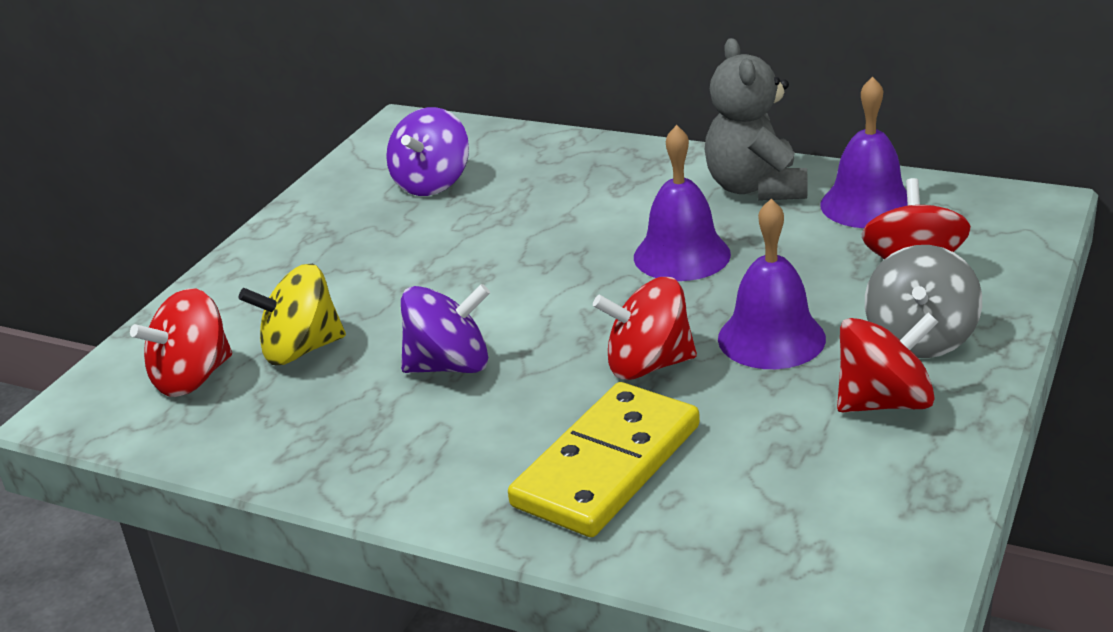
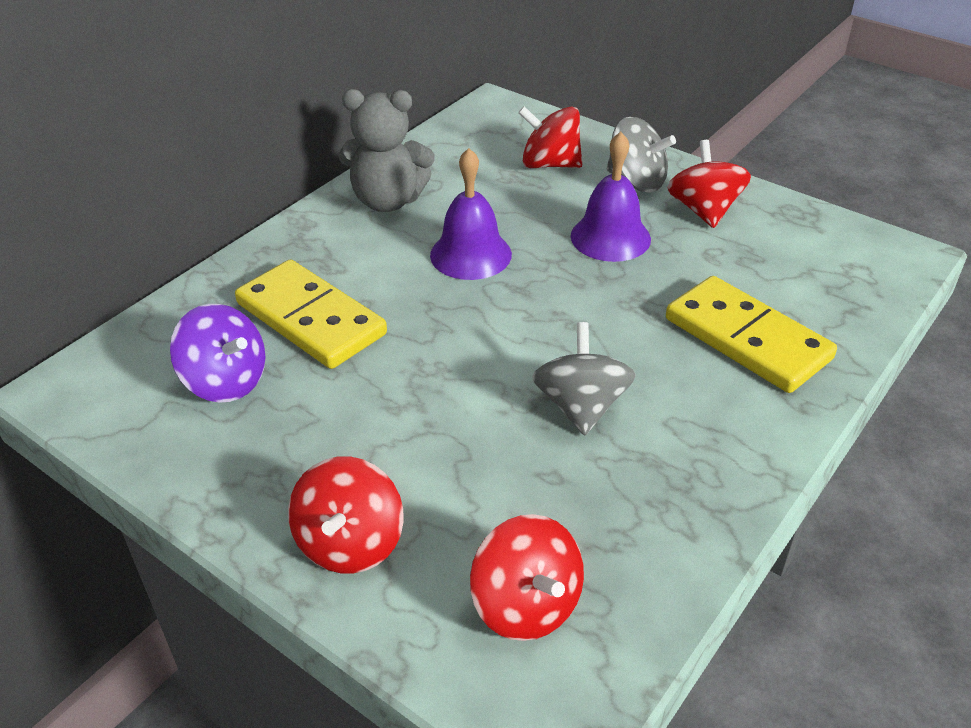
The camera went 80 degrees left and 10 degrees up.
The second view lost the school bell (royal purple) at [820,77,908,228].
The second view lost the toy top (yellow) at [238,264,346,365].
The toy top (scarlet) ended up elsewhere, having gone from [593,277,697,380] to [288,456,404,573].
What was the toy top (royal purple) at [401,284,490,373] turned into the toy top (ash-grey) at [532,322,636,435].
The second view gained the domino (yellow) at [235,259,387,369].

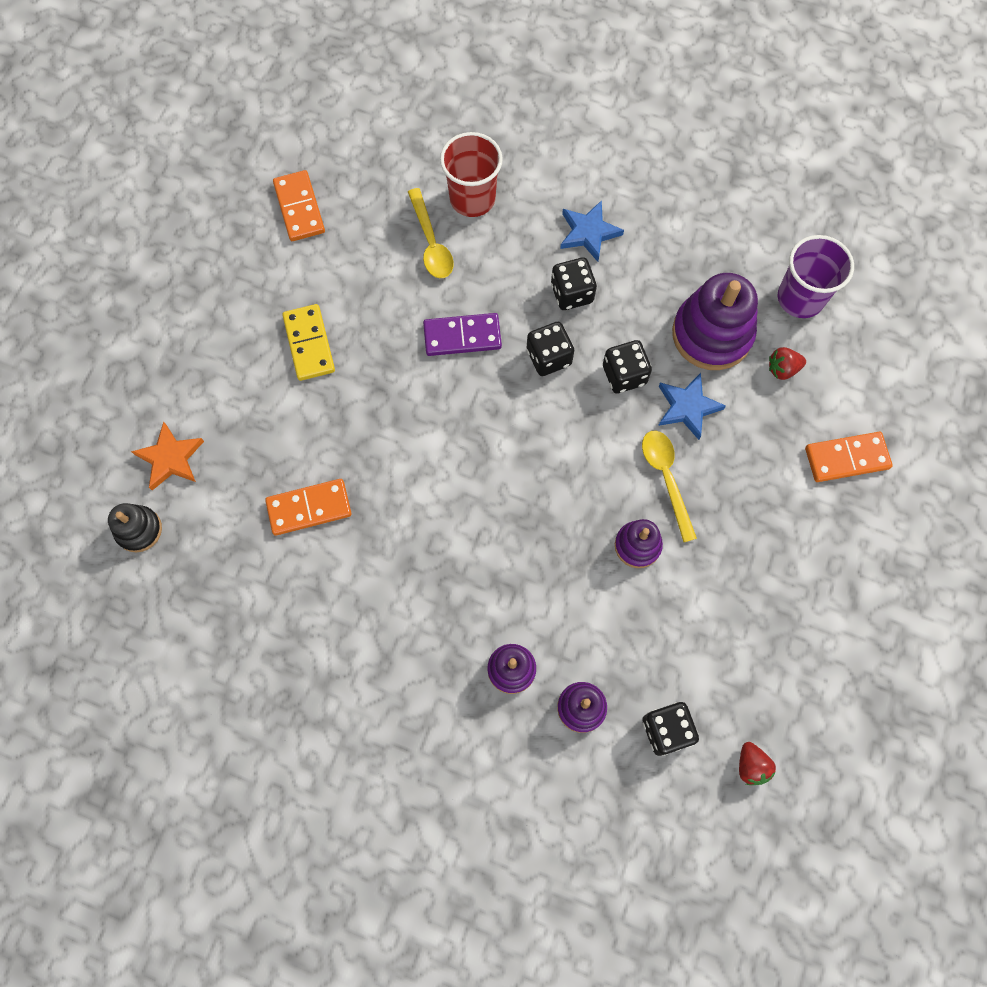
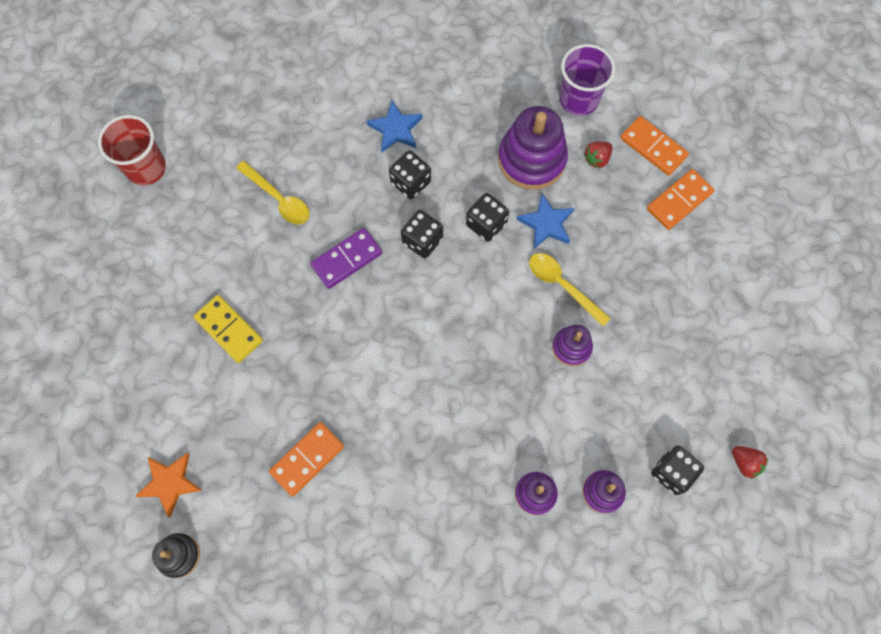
The camera went 30 degrees left and 0 degrees up.
The beaker (scarlet) ended up elsewhere, having gone from [440,132,503,217] to [98,115,166,185].
The domino (orange-coloured) ended up elsewhere, having gone from [273,170,325,241] to [620,116,689,176].

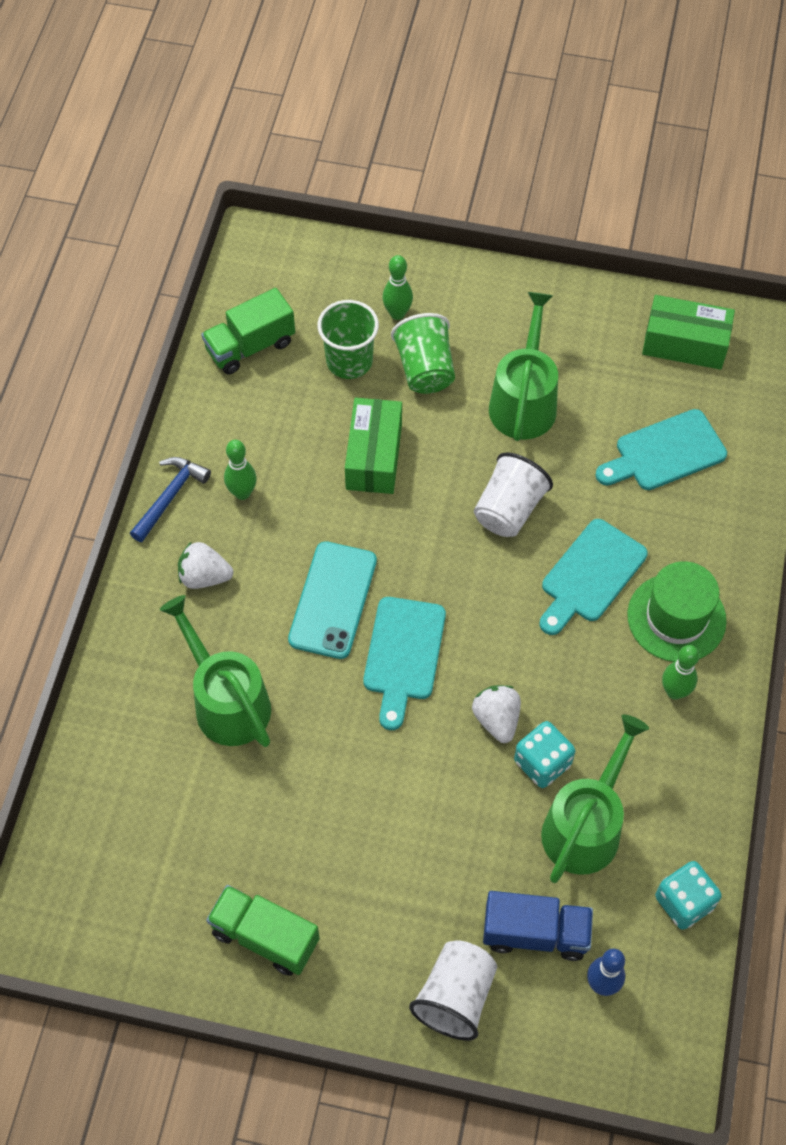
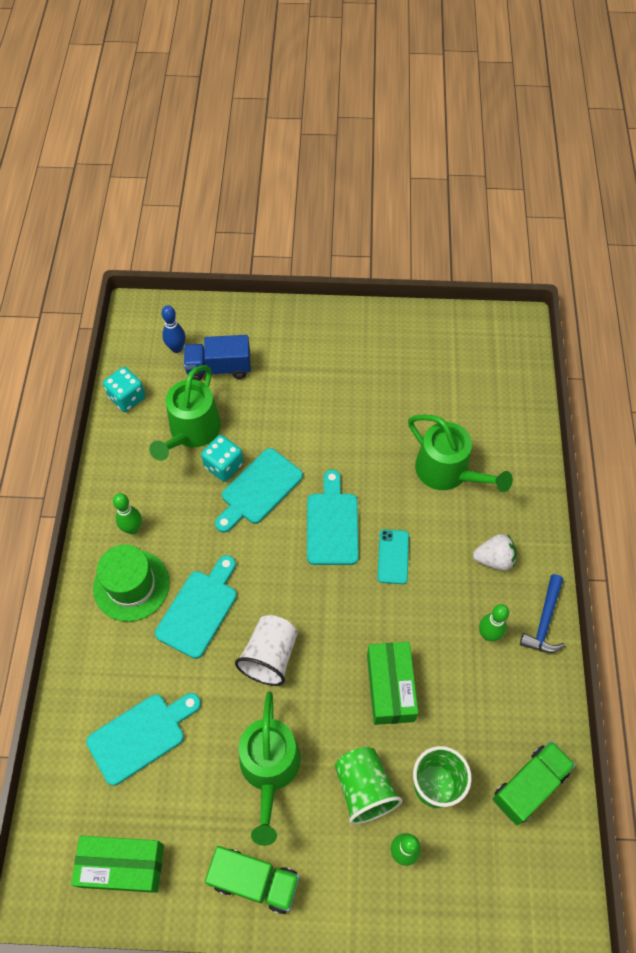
The camera went 170 degrees right and 0 degrees up.
The size of the phone (teal) at [288,541,377,659] changed by a factor of 0.62.
Where the berry (white) stood at [472,685,521,743], the chopping board (teal) came to stand at [215,448,303,533].
The toy truck (leaf-green) ended up elsewhere, having gone from [206,885,320,976] to [205,846,300,914].
The second view lost the beaker (white) at [409,940,497,1041].

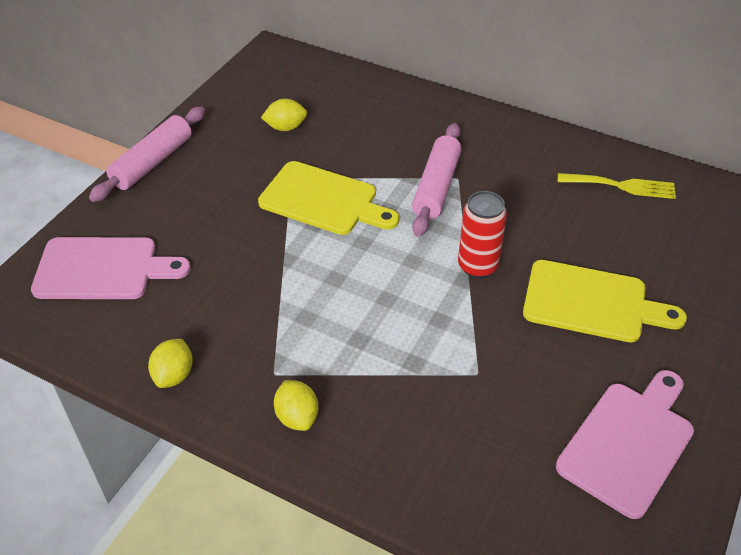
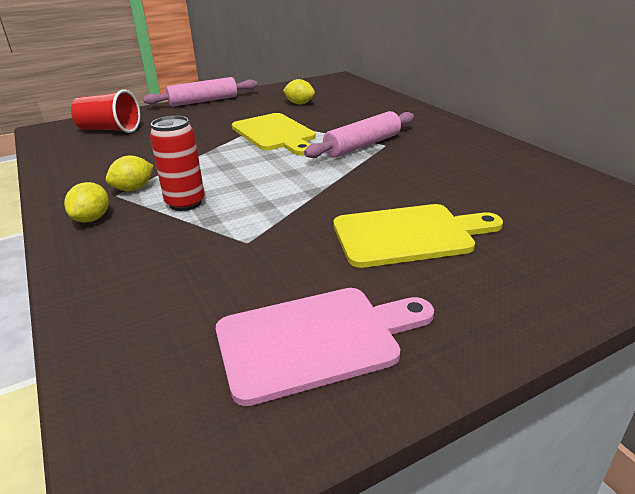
The camera went 35 degrees right and 15 degrees down.
The second view lost the table fork (yellow) at [558,173,676,199].
The can (scarlet) ended up elsewhere, having gone from [458,191,507,278] to [150,116,205,211].
Where the chopping board (rose-pink) stood at [31,237,191,299], the beaker (scarlet) came to stand at [71,89,140,133].
The chopping board (yellow) at [523,260,687,342] ended up facing another way, 60 degrees counterclockwise from before.
The citrus fruit (yellow) ended up elsewhere, having gone from [148,339,193,388] to [106,155,154,191].

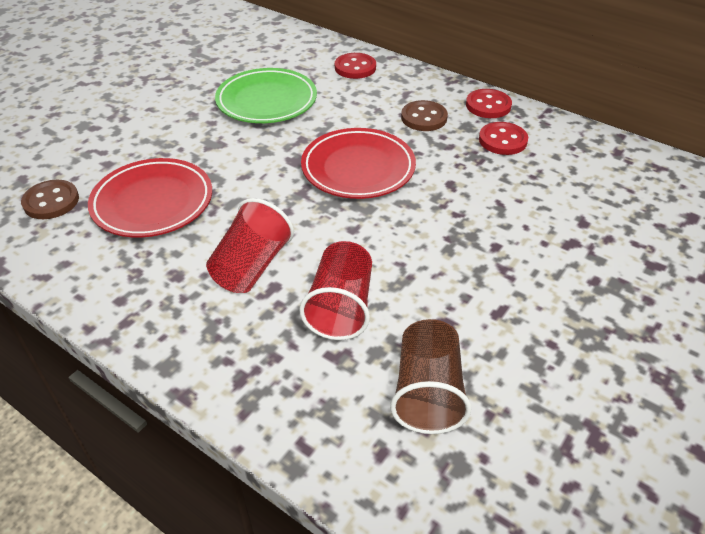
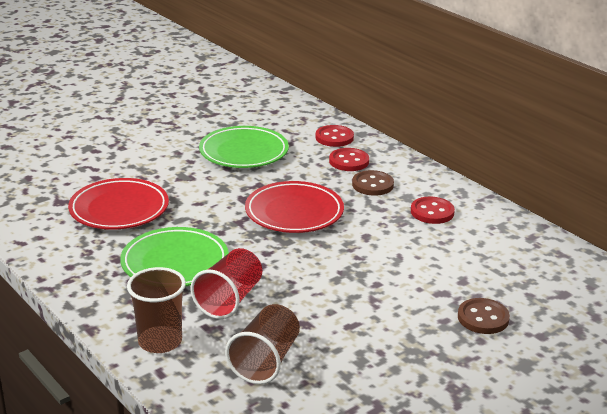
The camera went 15 degrees right and 15 degrees down.
The shirt button (scarlet) ended up elsewhere, having gone from [466,89,512,118] to [329,148,369,171].
The shirt button (dark brown) ended up elsewhere, having gone from [21,180,79,219] to [458,298,510,334].
Where the beaker (scarlet) stood at [206,198,294,293], the flat dish (leaf-green) came to stand at [120,227,229,287].
The second view gained the beaker (dark brown) at [127,267,186,353].

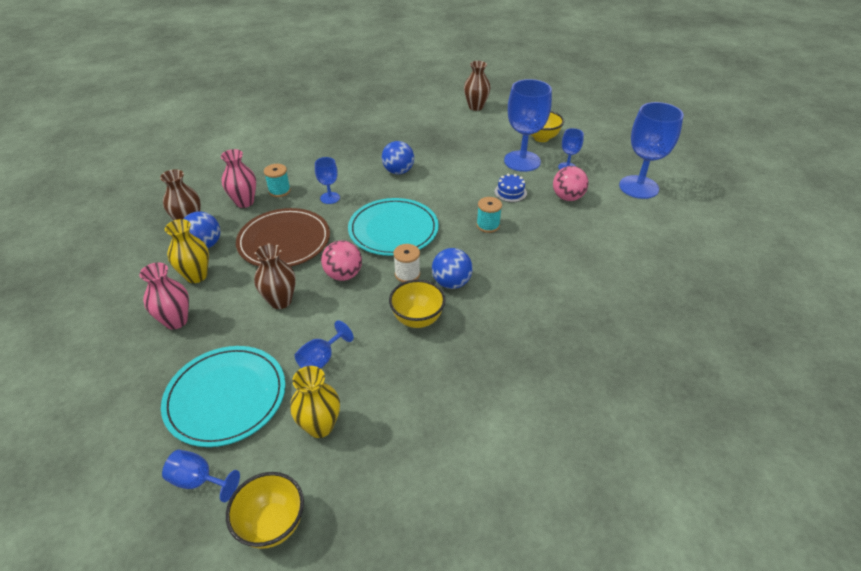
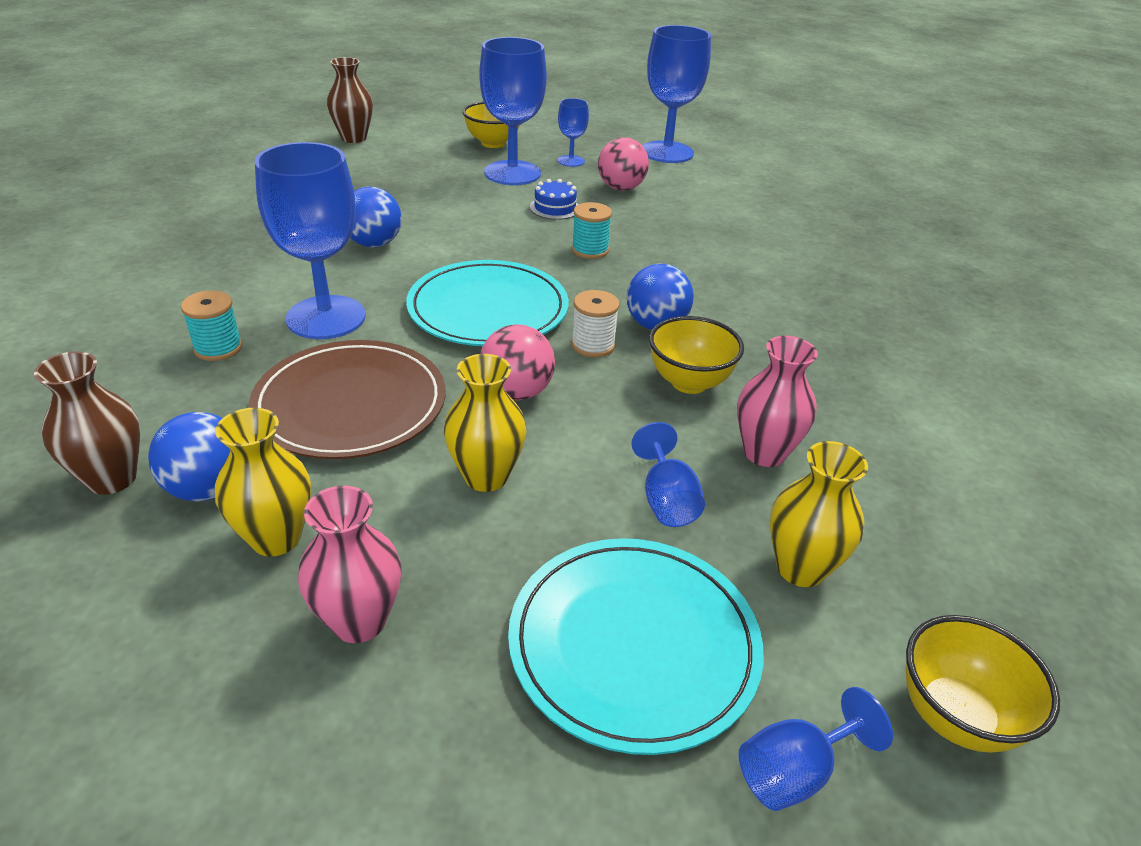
The camera went 50 degrees left and 5 degrees down.
The vase (rose-pink) ended up elsewhere, having gone from [221,149,256,208] to [737,336,818,467].
The size of the chalice (royal blue) at [315,157,340,204] changed by a factor of 2.02.
What was the vase (dark brown) at [254,243,296,309] turned into the vase (yellow) at [444,354,526,492].

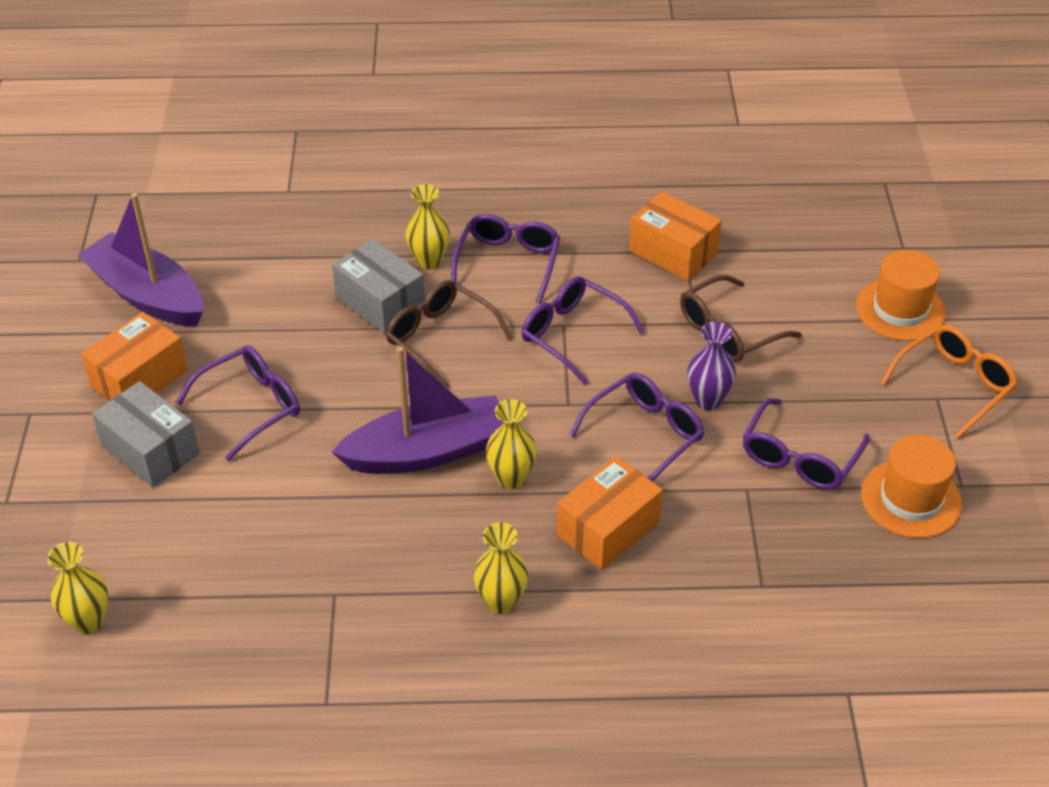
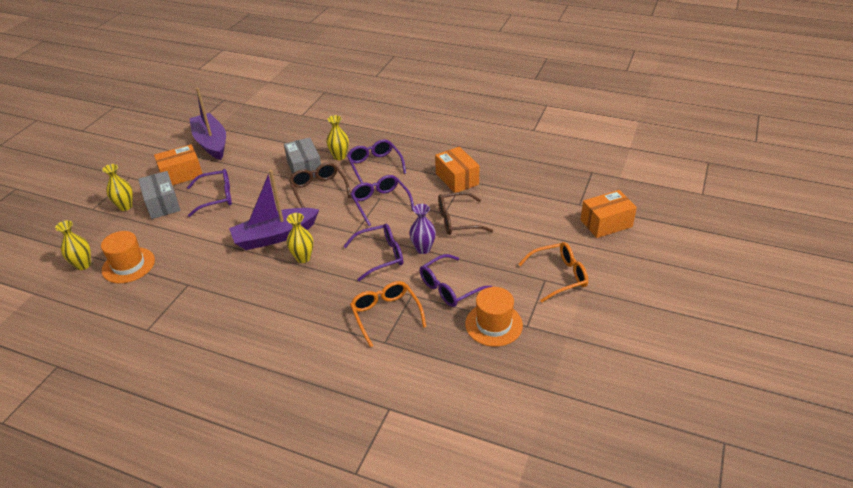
The camera went 25 degrees right and 5 degrees down.
The spectacles (royal purple) at [451,214,560,304] ended up facing another way, 60 degrees counterclockwise from before.
The hat (orange-coloured) ended up elsewhere, having gone from [856,250,946,341] to [101,231,155,283].
The sailboat (royal purple) at [331,346,503,474] ended up facing another way, 150 degrees clockwise from before.
The box (orange-coloured) ended up elsewhere, having gone from [557,456,663,570] to [580,190,637,238].
The vase (yellow) ended up elsewhere, having gone from [474,522,528,614] to [102,164,133,211].
The second view gained the spectacles (orange-coloured) at [350,281,426,347].

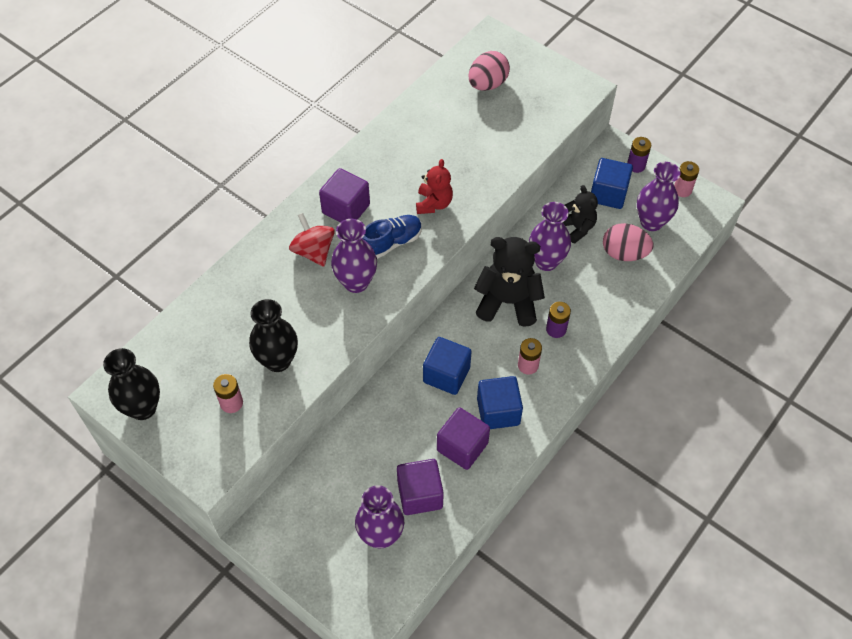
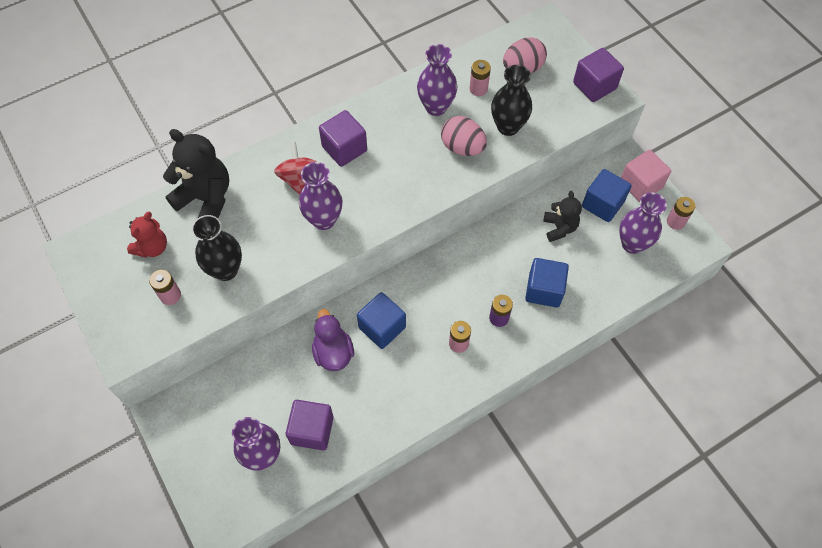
The camera went 20 degrees right and 5 degrees up.
Where the power cell (royal purple) stood at [627,137,651,173], the block (rose-pink) came to stand at [621,150,671,202].
The stuffed bear (scarlet) ended up elsewhere, having gone from [416,159,453,214] to [127,212,167,258].
The vase (royal purple) ended up elsewhere, having gone from [529,202,571,271] to [417,44,457,116].
The second view lost the shoe (royal blue) at [362,215,422,259].
The egg shape (rose-pink) ended up elsewhere, having gone from [603,223,653,261] to [441,116,487,156].
The stuffed bear (jet-black) ended up elsewhere, having gone from [474,237,545,327] to [163,129,229,218].
The vase (jet-black) ended up elsewhere, having gone from [103,348,160,420] to [491,65,532,136].
The block (royal blue) ended up elsewhere, having gone from [477,376,523,429] to [525,258,569,308].
The block (royal purple) ended up elsewhere, having gone from [437,407,490,470] to [573,48,624,102].
The second view gained the power cell (rose-pink) at [469,60,491,96].
The second view gained the toy duck (royal purple) at [312,309,354,371].

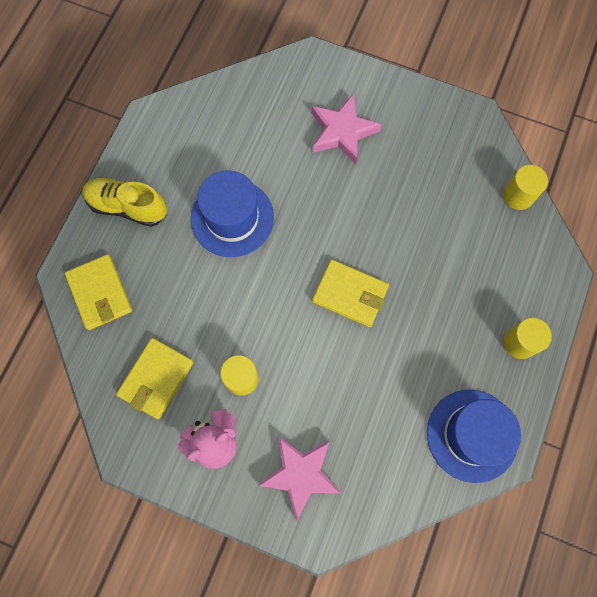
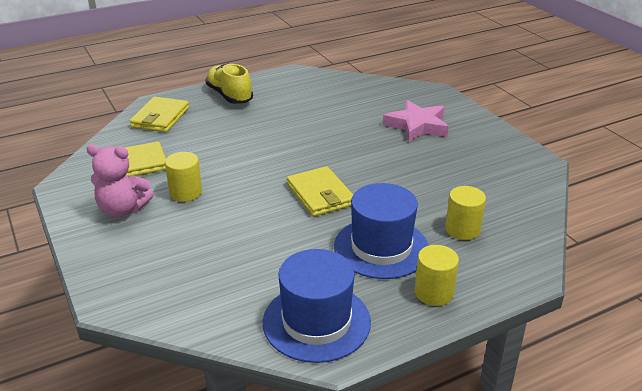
The camera went 40 degrees right and 40 degrees down.
The solid cylinder (yellow) ended up elsewhere, having gone from [503,165,548,210] to [445,186,486,240].
The hat (royal blue) ended up elsewhere, having gone from [191,170,274,257] to [334,183,429,279].
The second view lost the five-pointed star (rose-pink) at [258,437,342,521].

